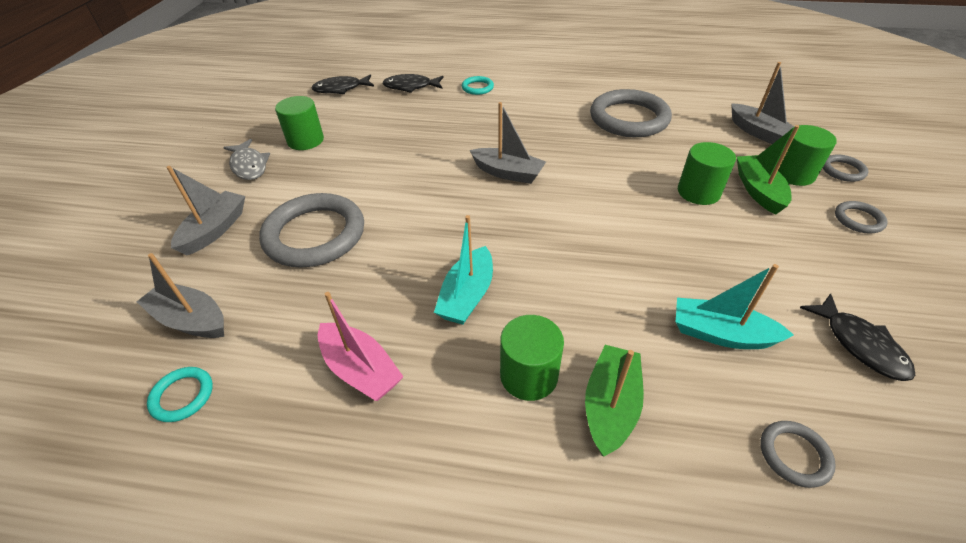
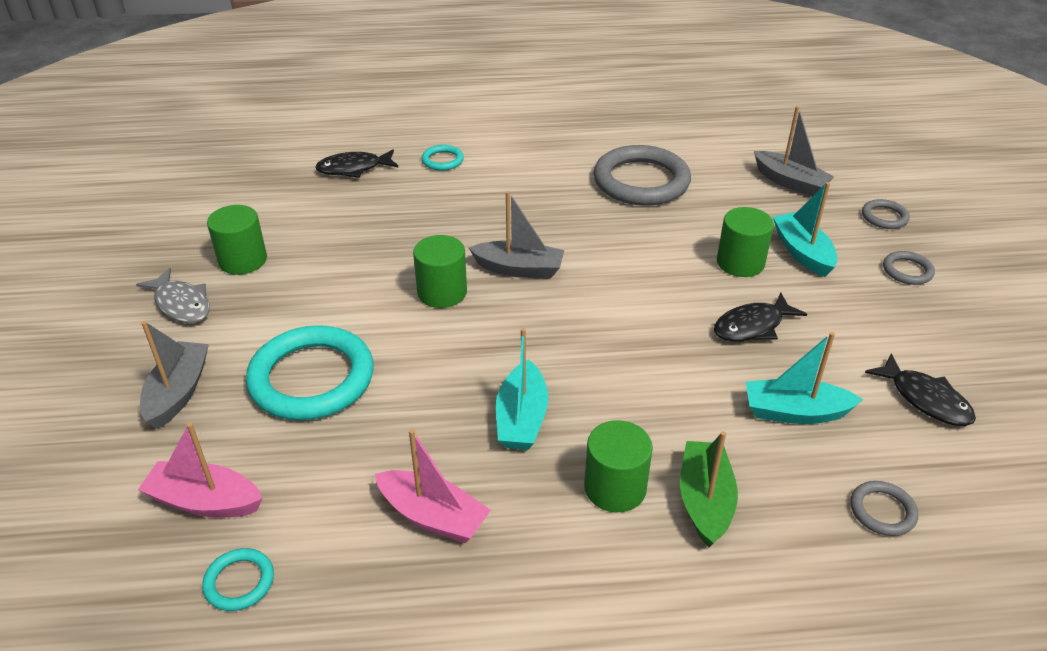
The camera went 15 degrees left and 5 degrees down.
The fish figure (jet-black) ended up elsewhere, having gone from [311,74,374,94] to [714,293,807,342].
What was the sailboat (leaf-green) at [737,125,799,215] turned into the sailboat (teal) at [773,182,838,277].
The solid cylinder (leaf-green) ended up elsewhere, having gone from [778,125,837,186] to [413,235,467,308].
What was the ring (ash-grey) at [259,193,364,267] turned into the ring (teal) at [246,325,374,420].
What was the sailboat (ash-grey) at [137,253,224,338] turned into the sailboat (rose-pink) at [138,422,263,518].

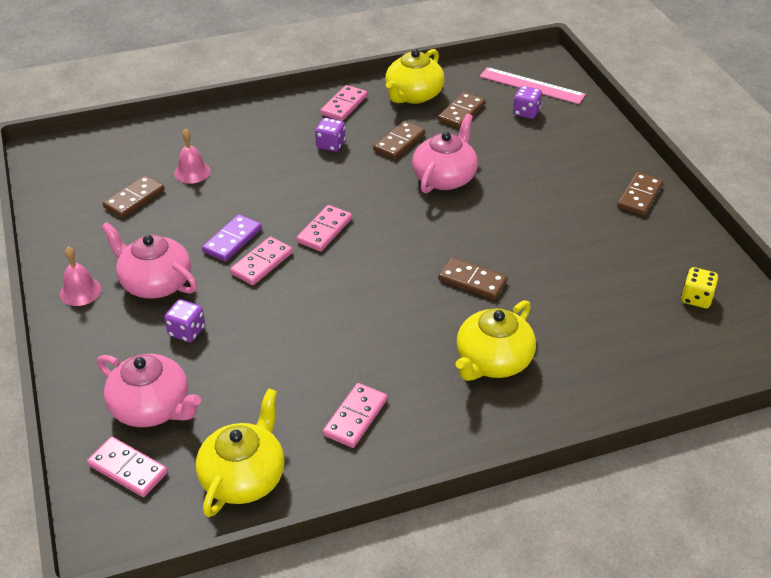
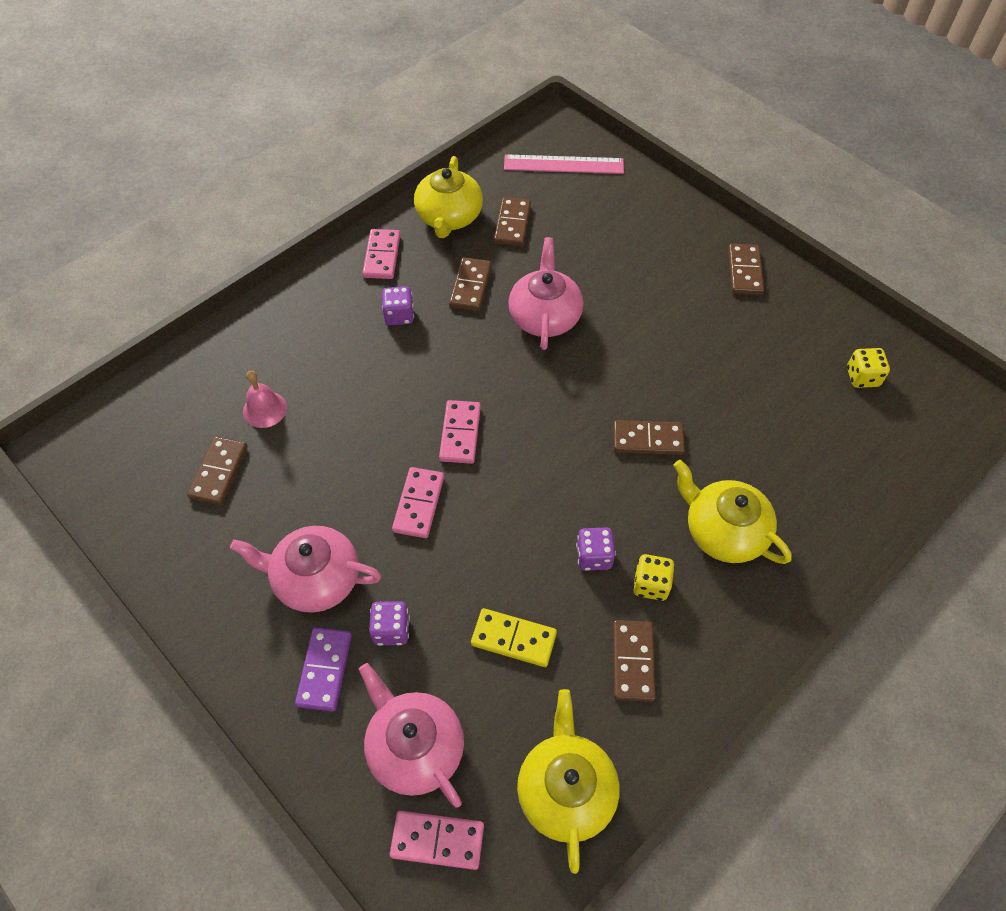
The camera went 25 degrees left and 15 degrees up.
The game die (royal purple) ended up elsewhere, having gone from [513,86,542,119] to [576,527,616,571].
The domino (royal purple) ended up elsewhere, having gone from [202,214,262,262] to [295,627,352,712].
The second view lost the school bell (rose-pink) at [60,247,102,306].
The tea pot (yellow) at [456,300,536,381] ended up facing another way, 120 degrees clockwise from before.
The tea pot (rose-pink) at [97,354,201,427] ended up facing another way, 135 degrees counterclockwise from before.
What was the domino (rose-pink) at [323,383,387,448] turned into the domino (dark brown) at [613,620,656,702].
The second view gained the game die (yellow) at [633,554,675,601].
The second view gained the domino (yellow) at [471,608,557,667].

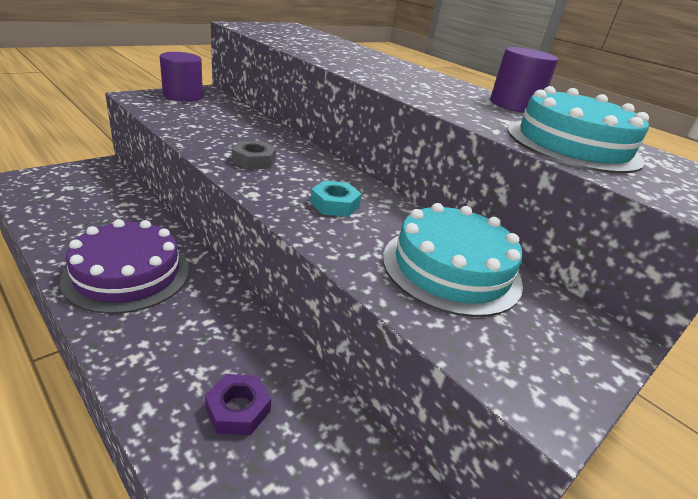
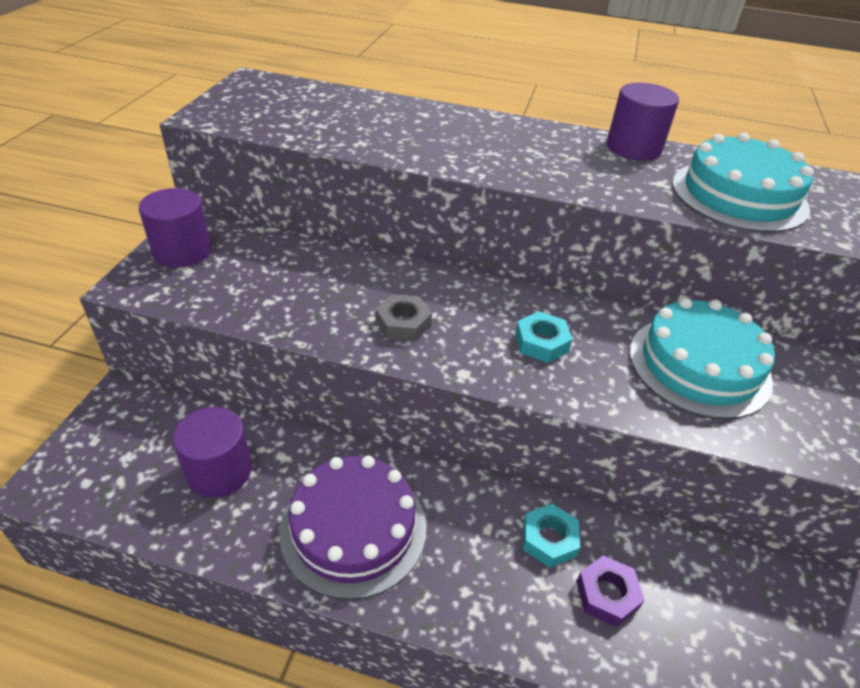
The camera went 30 degrees left and 10 degrees up.
The second view gained the solid cylinder (royal purple) at [173,407,252,498].
The second view gained the nut (teal) at [523,504,580,568].

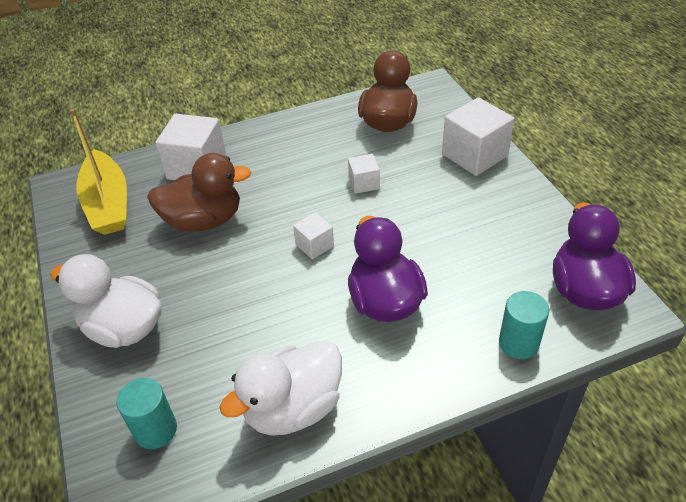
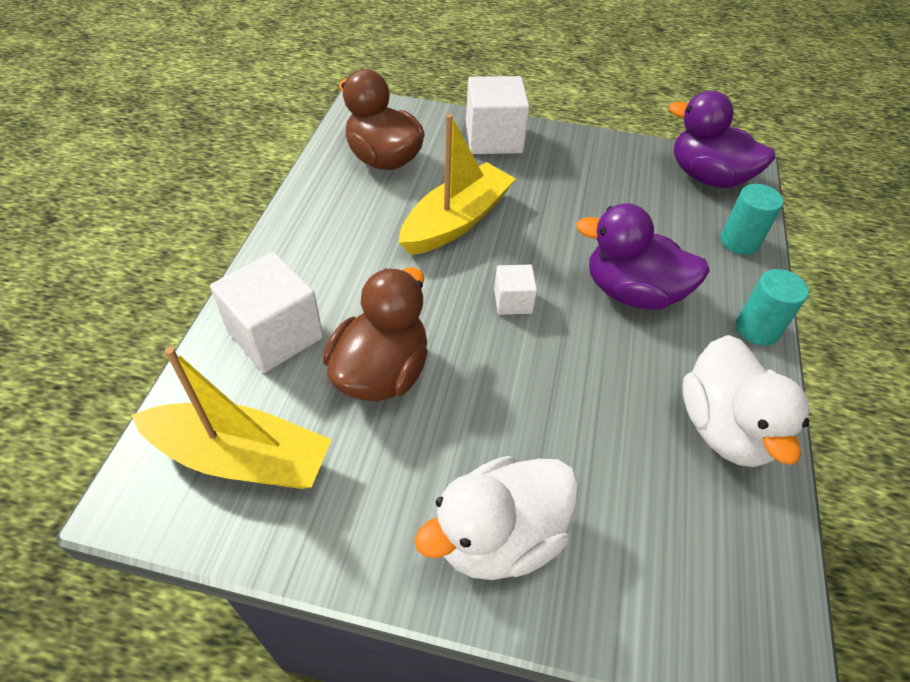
The camera went 60 degrees left and 5 degrees up.
Where the block (white) stood at [348,154,380,194], the sailboat (yellow) came to stand at [399,114,516,255].
The solid cylinder (teal) ended up elsewhere, having gone from [117,378,177,449] to [736,269,809,346].

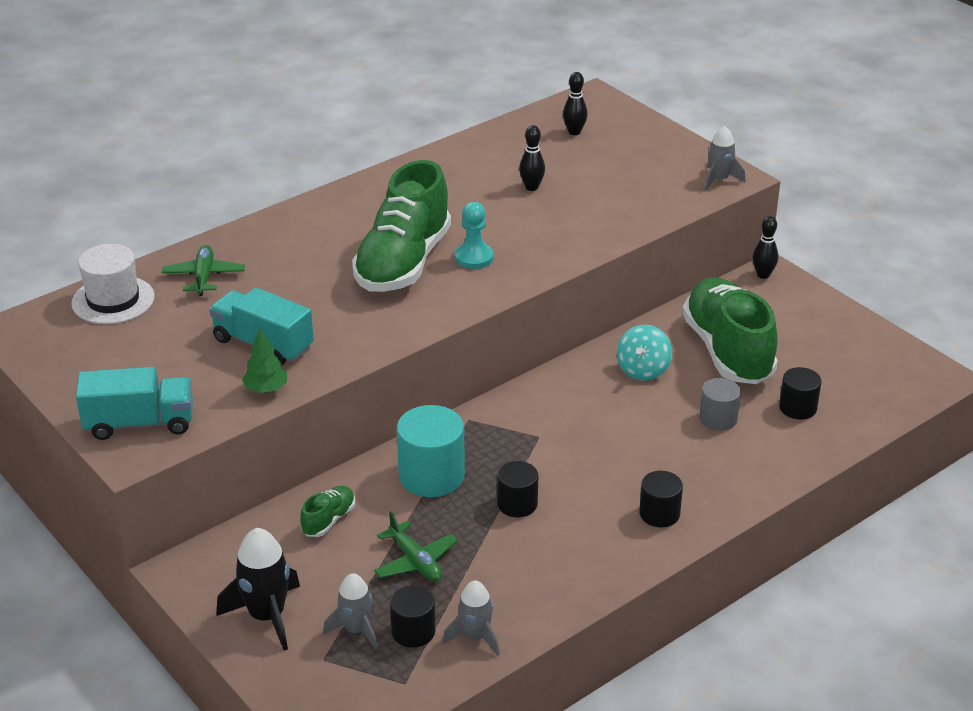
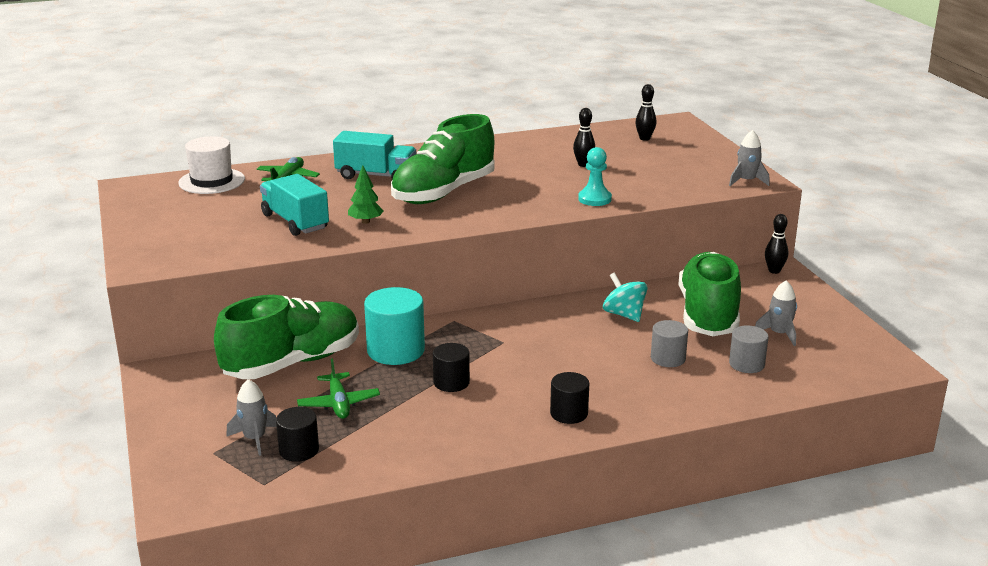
The camera went 20 degrees right and 10 degrees down.
The game pawn (teal) ended up elsewhere, having gone from [455,202,493,269] to [578,147,612,206].
The toy top (teal) at [617,325,672,381] ended up facing another way, 105 degrees clockwise from before.
The fir tree (leaf-green) ended up elsewhere, having gone from [242,329,287,393] to [348,165,384,224].
The toy truck (teal) ended up elsewhere, having gone from [76,367,193,440] to [333,131,416,180].
What was the solid cylinder (jet-black) at [779,367,822,419] turned into the solid cylinder (ash-grey) at [729,325,768,373].
The size of the shoe (leaf-green) at [300,486,355,537] changed by a factor of 2.37.
The second view lost the toy rocket (jet-black) at [216,528,300,651].
The toy rocket (ash-grey) ended up elsewhere, having gone from [443,581,500,656] to [755,280,797,346].

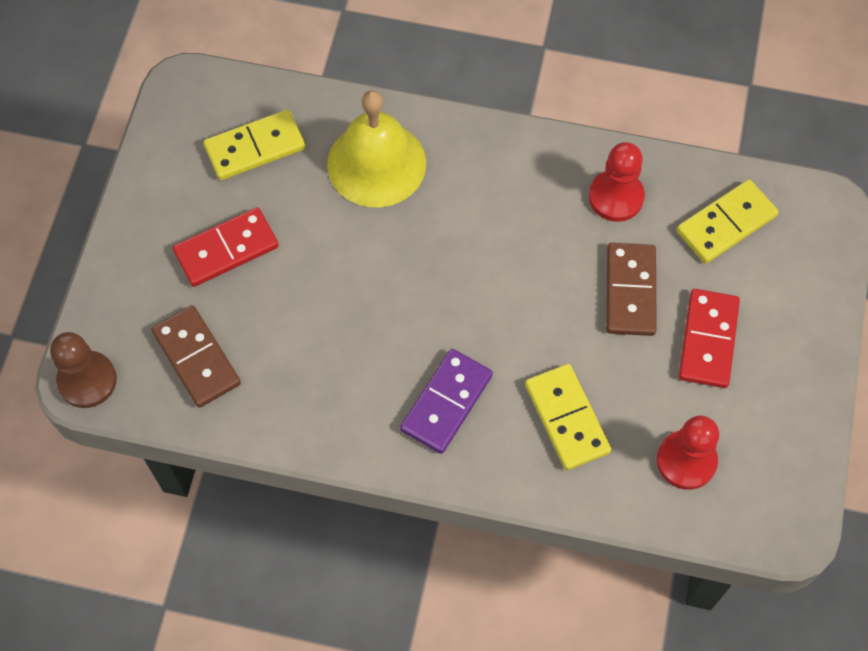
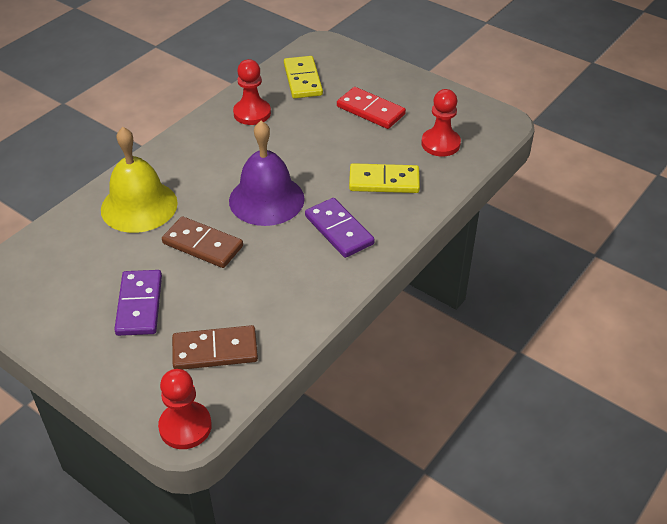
The camera went 65 degrees left and 20 degrees down.
The second view lost the domino (yellow) at [203,109,305,180].
What was the domino (scarlet) at [173,207,279,287] turned into the domino (royal purple) at [114,270,162,336].
The domino (dark brown) ended up elsewhere, having gone from [606,243,657,336] to [162,216,243,268].
What was the game pawn (dark brown) at [50,332,117,408] turned into the game pawn (scarlet) at [158,369,212,449].
The second view gained the school bell (royal purple) at [229,121,305,226].

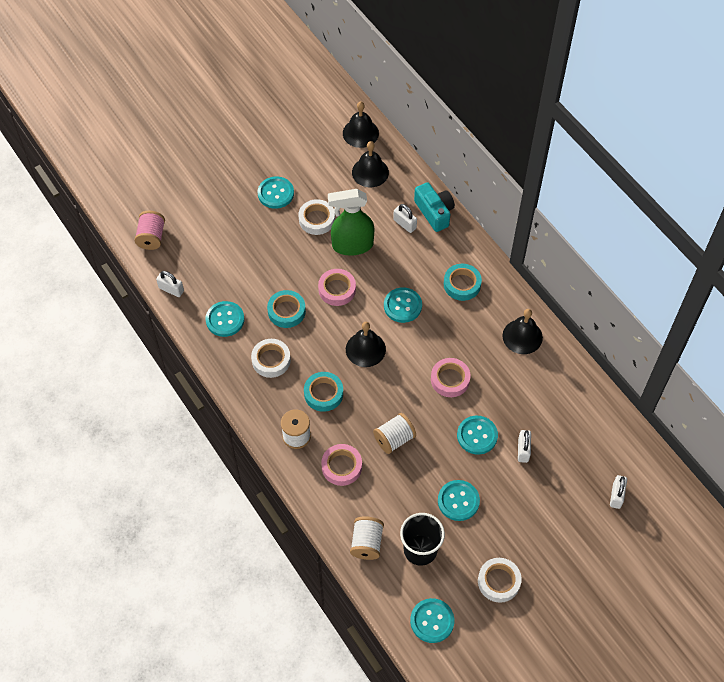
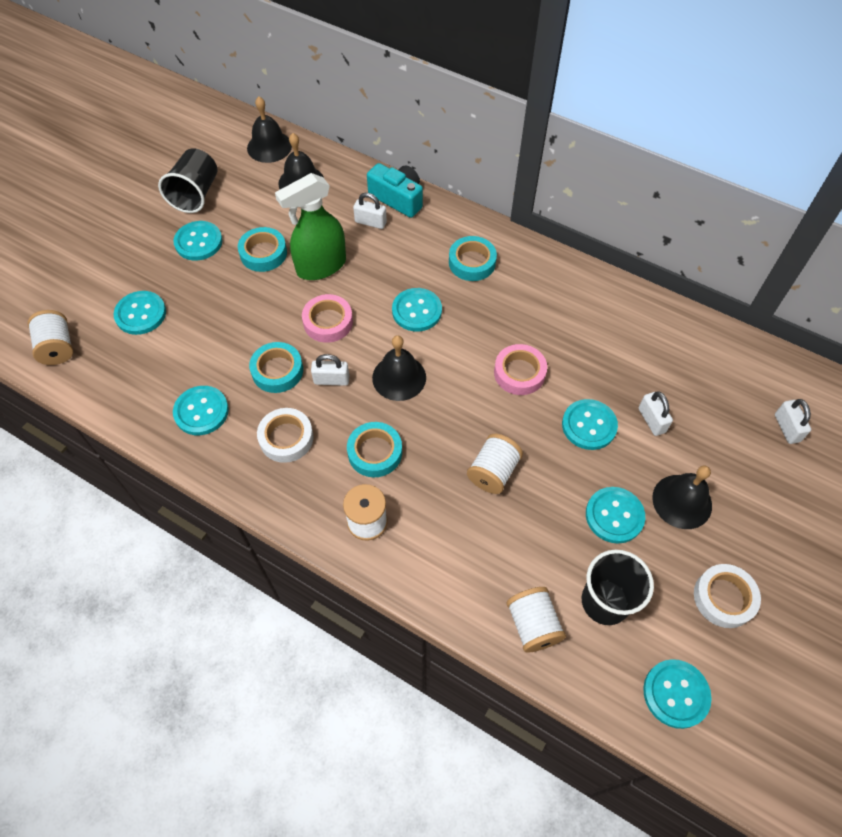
The camera went 25 degrees left and 0 degrees up.
What was the tape (white) at [299,199,335,235] turned into the tape (teal) at [238,227,287,272].
What was the reel of thread (rose-pink) at [134,211,165,250] turned into the reel of thread (white) at [28,310,73,365].
The padlock (white) ended up elsewhere, having gone from [156,271,184,297] to [311,354,349,386].
The school bell (jet-black) ended up elsewhere, having gone from [502,309,543,354] to [652,465,712,529].
The second view lost the tape (rose-pink) at [321,444,362,486].
The second view gained the beaker (jet-black) at [158,148,217,213].
The second view gained the shirt button (teal) at [114,291,166,335].

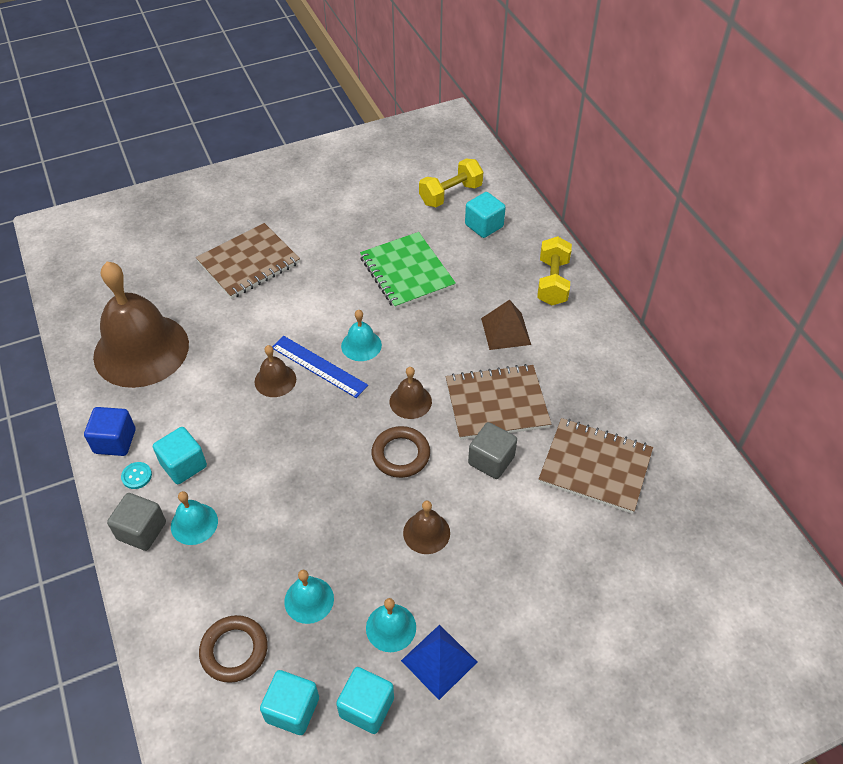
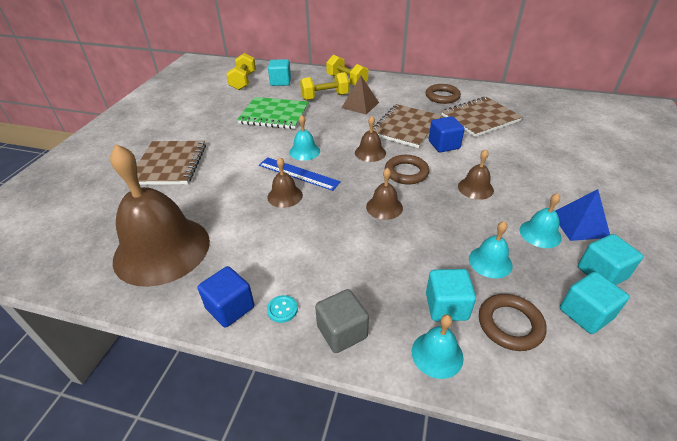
The camera went 50 degrees left and 10 degrees down.
The ruler (royal blue) at [272,336,368,398] ended up facing another way, 45 degrees clockwise from before.
What was the block (ash-grey) at [468,422,517,479] turned into the block (royal blue) at [429,116,465,152].
The block (teal) ended up elsewhere, having gone from [153,427,207,484] to [426,269,476,321].
The school bell (teal) ended up elsewhere, having gone from [171,491,218,545] to [412,314,464,379].
The second view gained the free weight (yellow) at [300,72,349,100].
The second view gained the ring (dark brown) at [426,84,461,104].
The second view gained the school bell (dark brown) at [366,168,403,220].

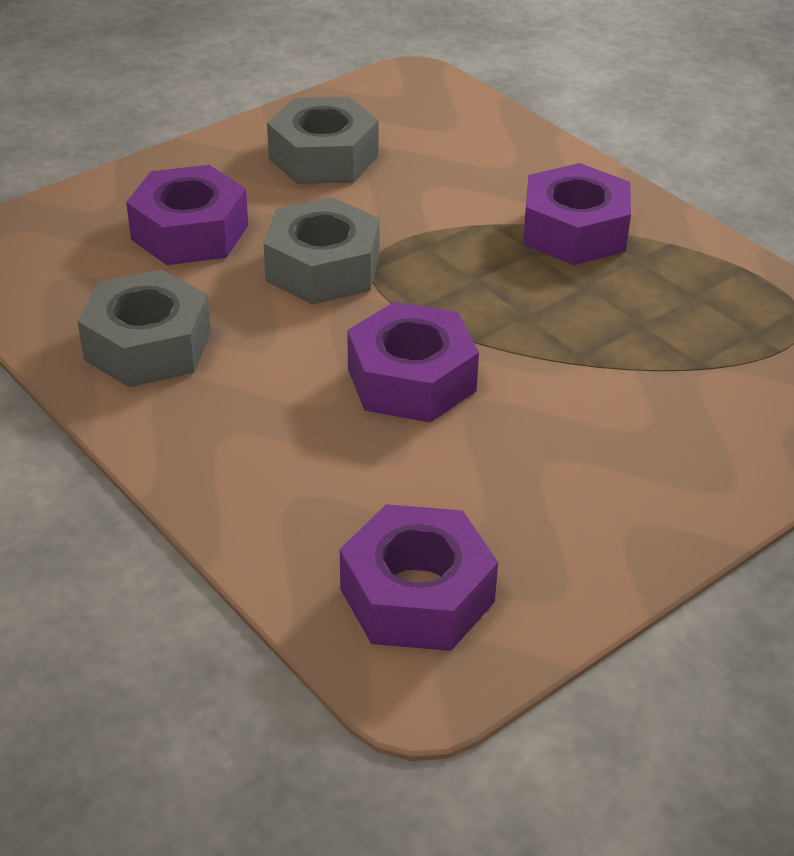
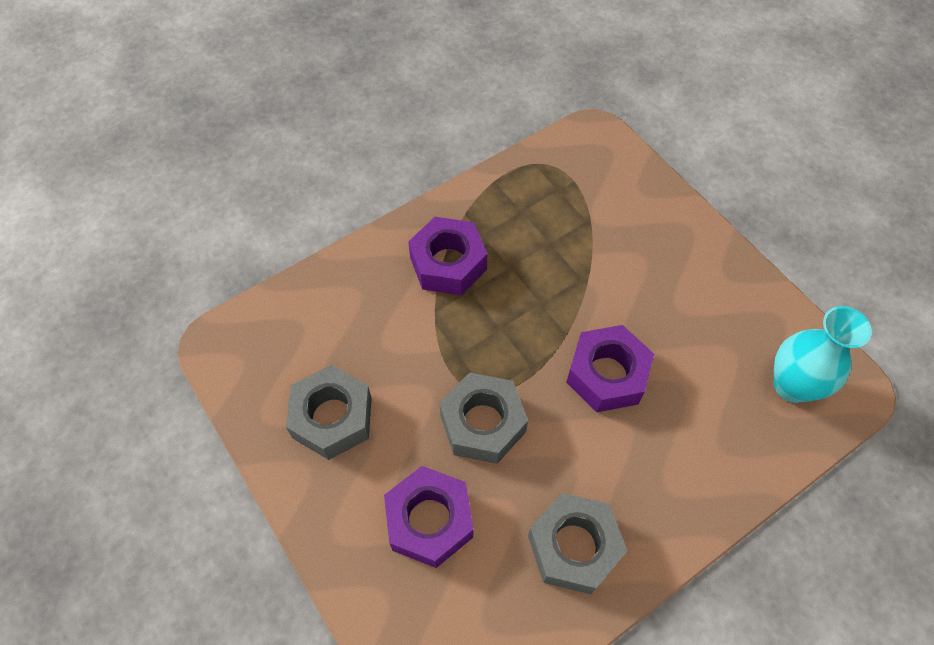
The camera went 85 degrees left and 20 degrees up.
Where the nut (royal purple) stood at [340,504,498,651], the vase (teal) came to stand at [774,306,872,403].

